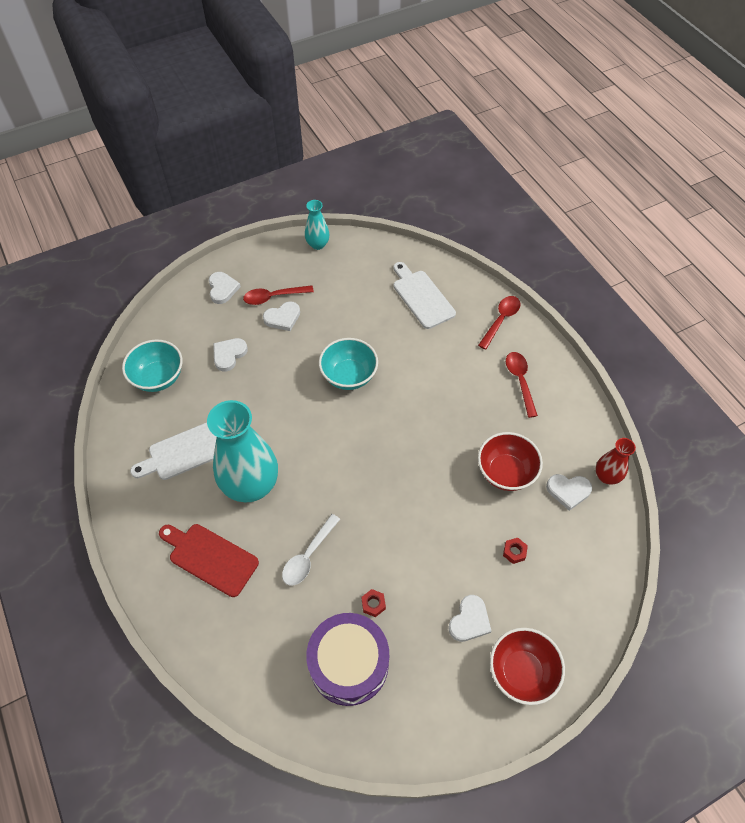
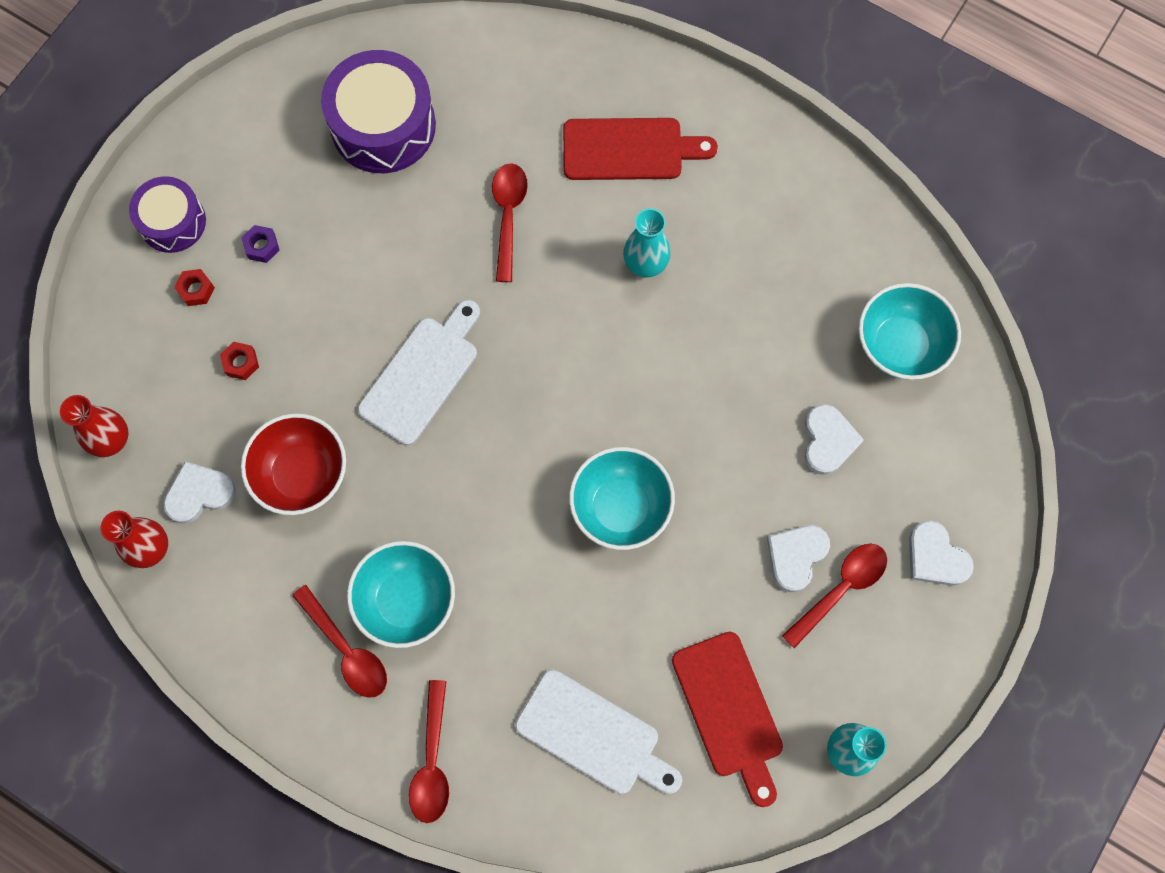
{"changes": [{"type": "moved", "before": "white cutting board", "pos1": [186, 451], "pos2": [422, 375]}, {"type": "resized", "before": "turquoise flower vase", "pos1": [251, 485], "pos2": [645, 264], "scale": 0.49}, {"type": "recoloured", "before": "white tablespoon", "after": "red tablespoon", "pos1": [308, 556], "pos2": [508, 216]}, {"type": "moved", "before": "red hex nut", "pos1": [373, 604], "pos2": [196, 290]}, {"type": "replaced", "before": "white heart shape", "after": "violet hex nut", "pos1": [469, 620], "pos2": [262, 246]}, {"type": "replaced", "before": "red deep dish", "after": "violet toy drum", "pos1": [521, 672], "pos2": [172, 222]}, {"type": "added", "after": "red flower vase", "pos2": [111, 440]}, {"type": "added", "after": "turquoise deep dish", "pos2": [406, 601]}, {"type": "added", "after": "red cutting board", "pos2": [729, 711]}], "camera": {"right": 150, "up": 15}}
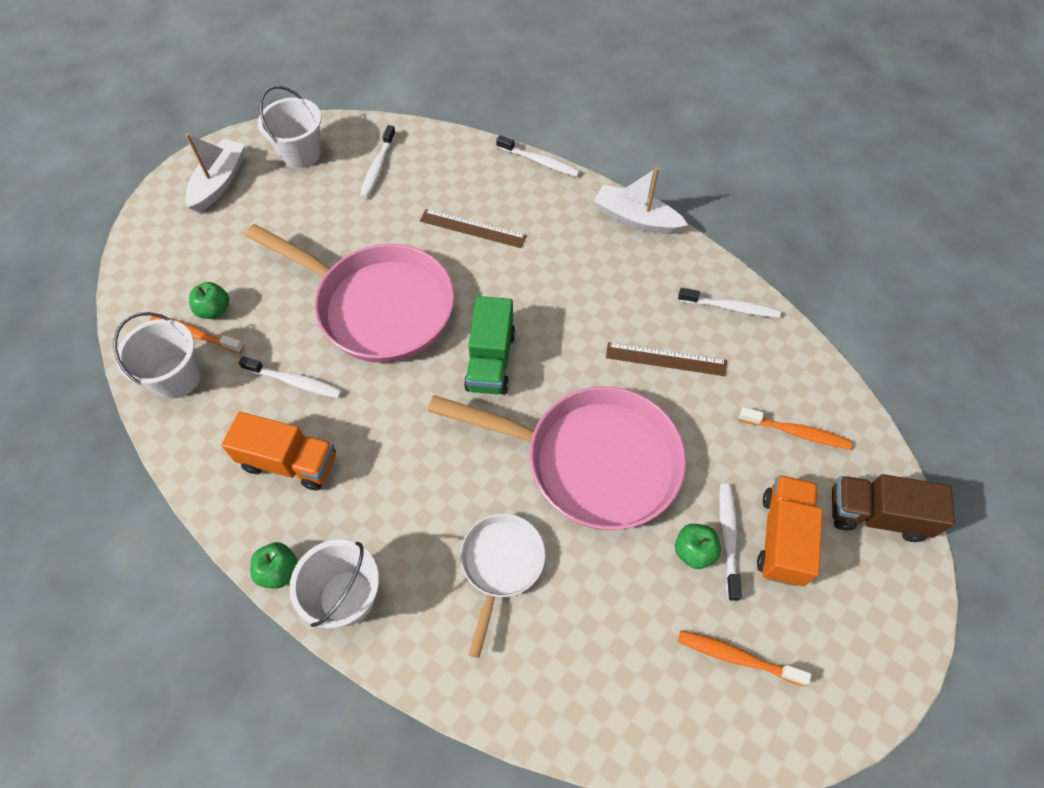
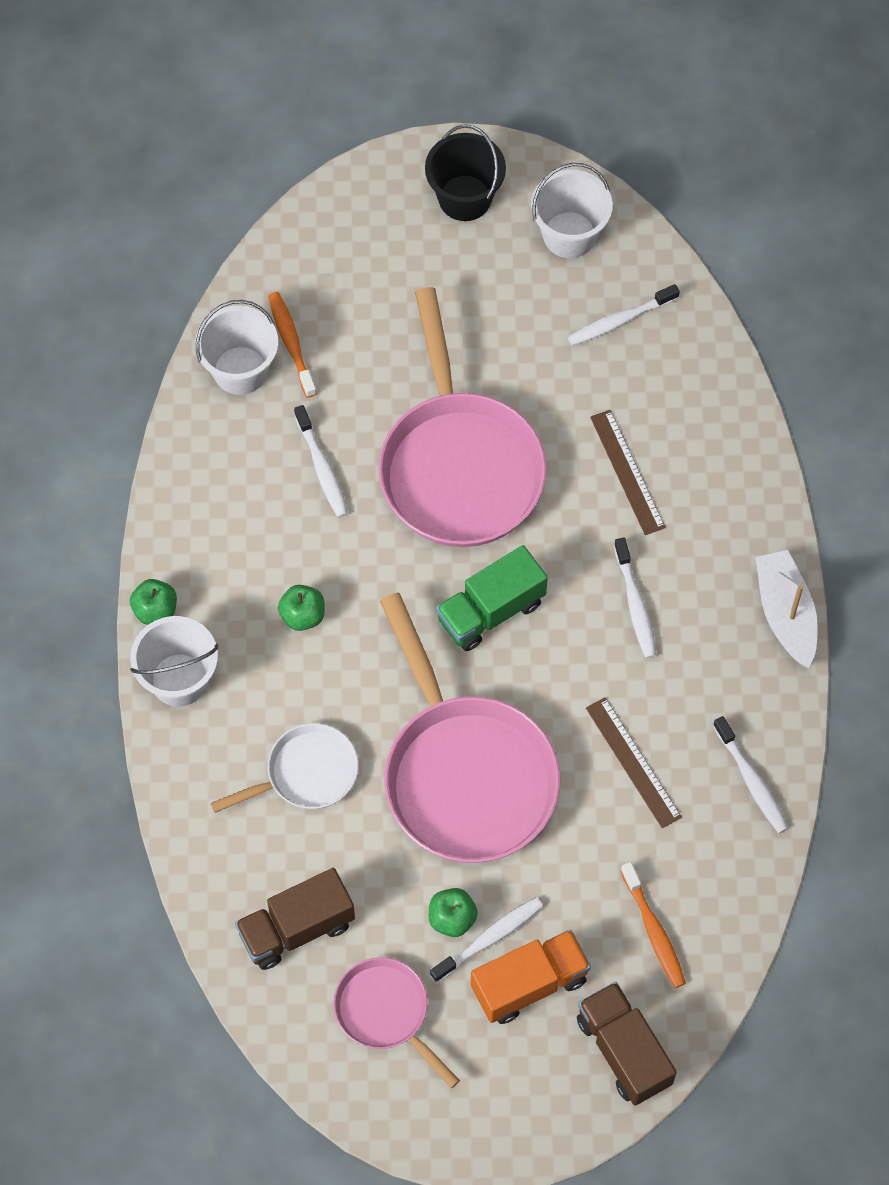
{"changes": [{"type": "replaced", "before": "white boat", "after": "jet-black sand bucket", "pos1": [219, 182], "pos2": [465, 198]}, {"type": "moved", "before": "leaf-green apple fruit", "pos1": [214, 310], "pos2": [302, 615]}, {"type": "removed", "before": "orange toy truck", "pos1": [290, 462]}, {"type": "moved", "before": "white dental brush", "pos1": [540, 162], "pos2": [635, 604]}, {"type": "replaced", "before": "orange dental brush", "after": "rose-pink pan", "pos1": [737, 657], "pos2": [386, 1013]}, {"type": "added", "after": "brown toy truck", "pos2": [296, 928]}], "camera": {"right": 50, "up": 5}}
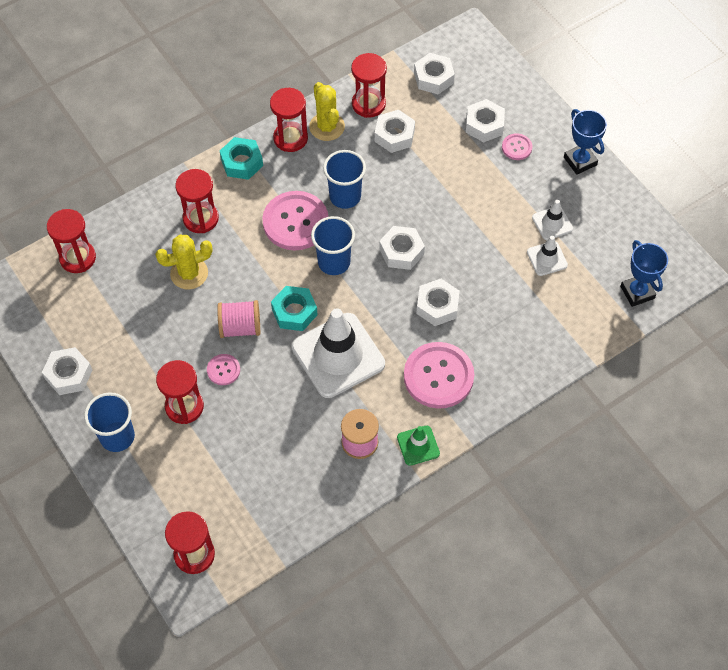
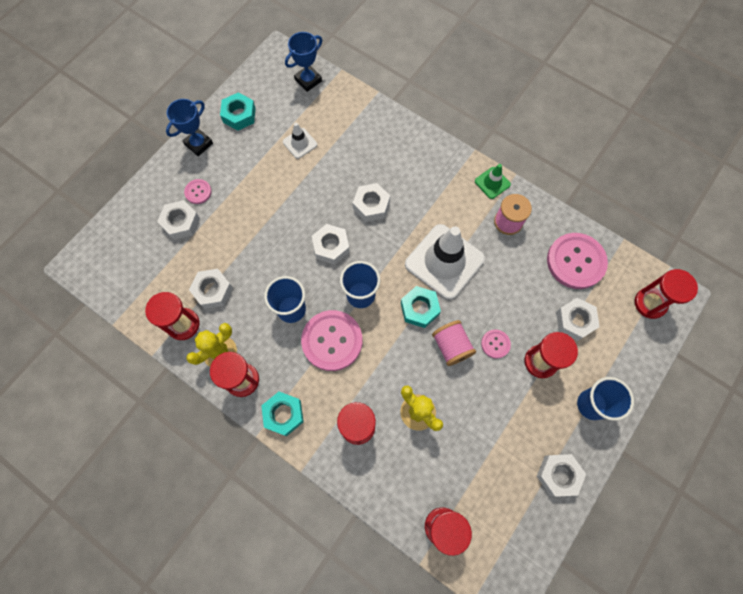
{"changes": [{"type": "moved", "before": "rose-pink sewing button", "pos1": [438, 376], "pos2": [575, 261]}, {"type": "moved", "before": "white hex nut", "pos1": [433, 78], "pos2": [575, 321]}, {"type": "removed", "before": "white safety cone", "pos1": [552, 223]}, {"type": "added", "after": "turquoise hex nut", "pos2": [239, 115]}], "camera": {"right": -110, "up": 10}}
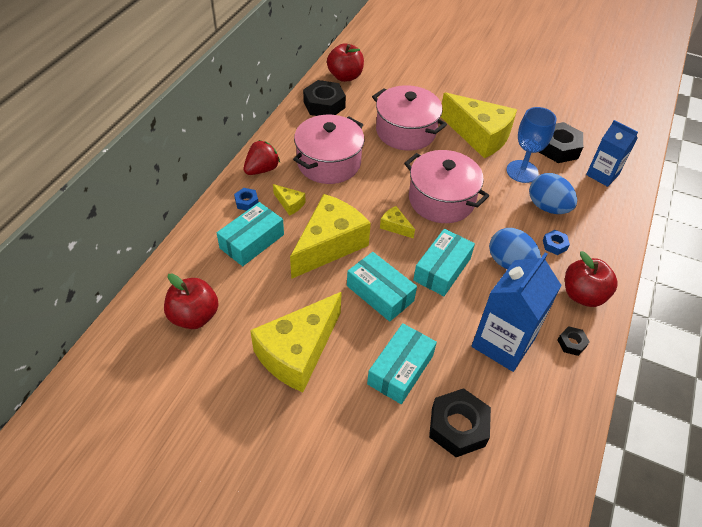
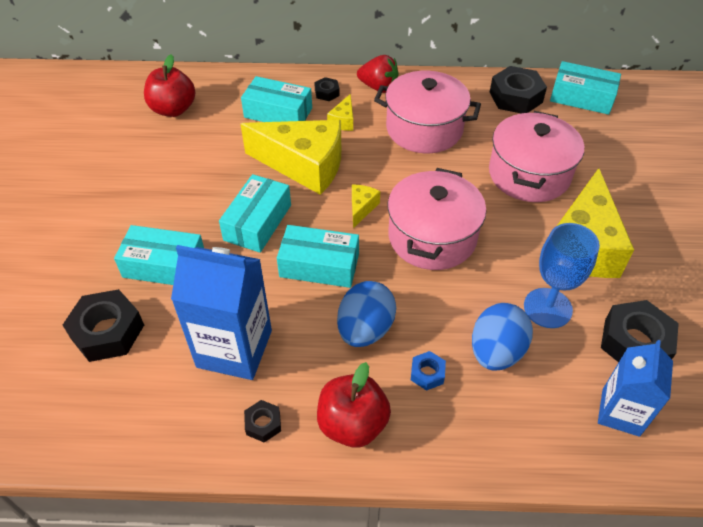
{"changes": [{"type": "recoloured", "before": "cobalt hex nut", "after": "jet-black hex nut", "pos1": [246, 202], "pos2": [327, 93]}, {"type": "removed", "before": "bright yellow piece of cheese", "pos1": [298, 352]}, {"type": "replaced", "before": "red apple fruit", "after": "turquoise package", "pos1": [345, 76], "pos2": [581, 97]}], "camera": {"right": 70, "up": 0}}
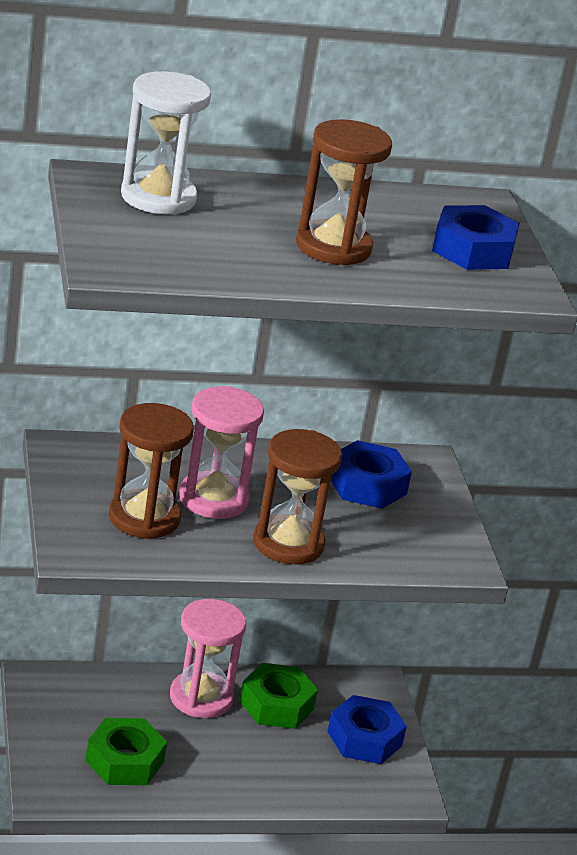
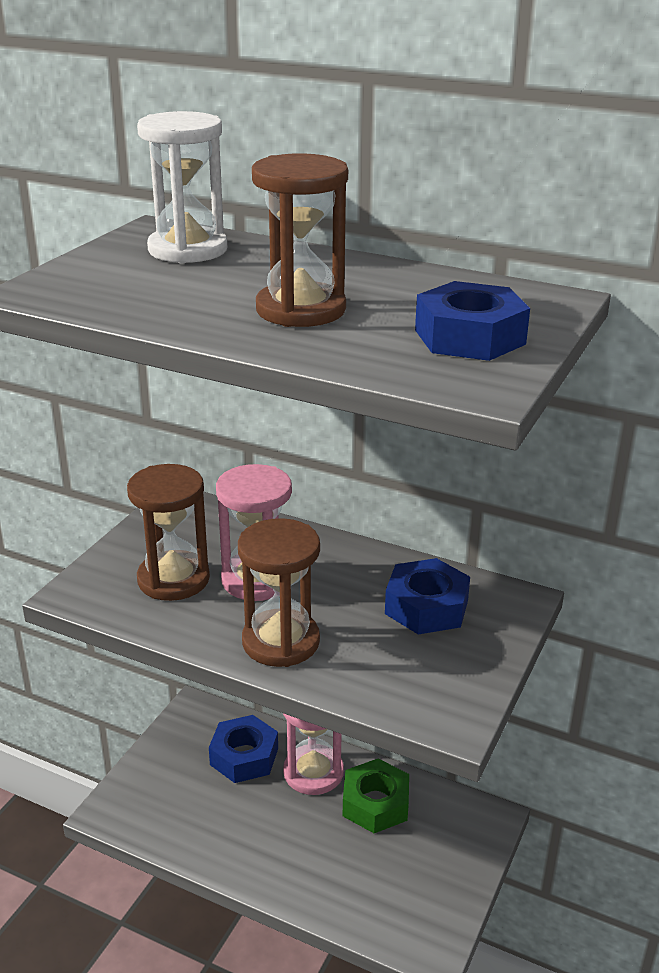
{"changes": [{"type": "removed", "before": "leaf-green hex nut", "pos1": [124, 761]}, {"type": "moved", "before": "cobalt hex nut", "pos1": [364, 739], "pos2": [244, 756]}], "camera": {"right": 40, "up": 0}}
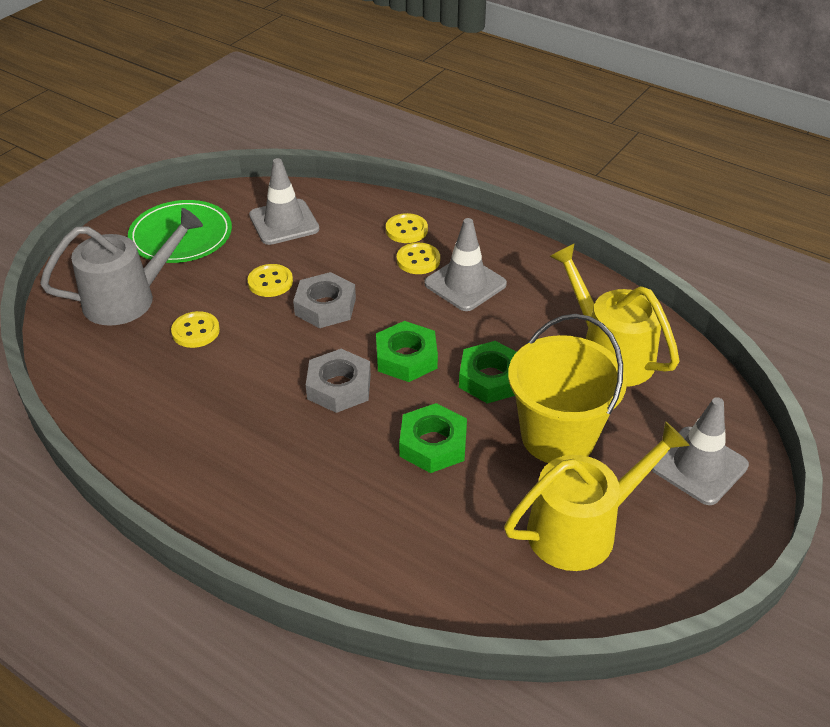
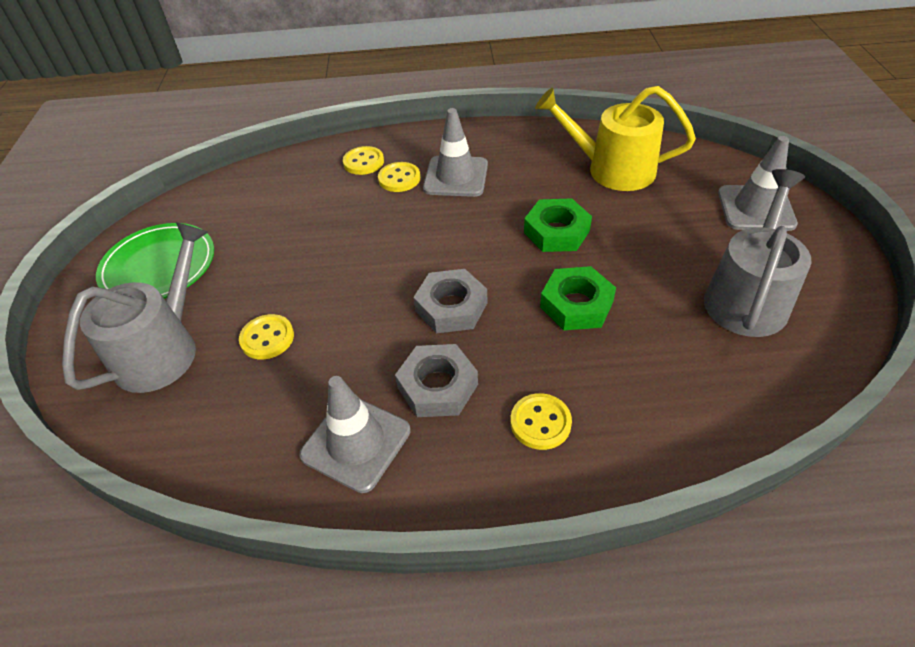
{"changes": [{"type": "moved", "before": "bright yellow sewing button", "pos1": [270, 282], "pos2": [540, 422]}, {"type": "moved", "before": "grey safety cone", "pos1": [284, 222], "pos2": [356, 442]}, {"type": "moved", "before": "grey hex nut", "pos1": [325, 306], "pos2": [438, 386]}, {"type": "removed", "before": "leaf-green hex nut", "pos1": [406, 358]}, {"type": "recoloured", "before": "bright yellow sprinkling can", "after": "grey sprinkling can", "pos1": [581, 529], "pos2": [747, 297]}, {"type": "removed", "before": "bright yellow sand bucket", "pos1": [558, 436]}], "camera": {"right": -35, "up": 5}}
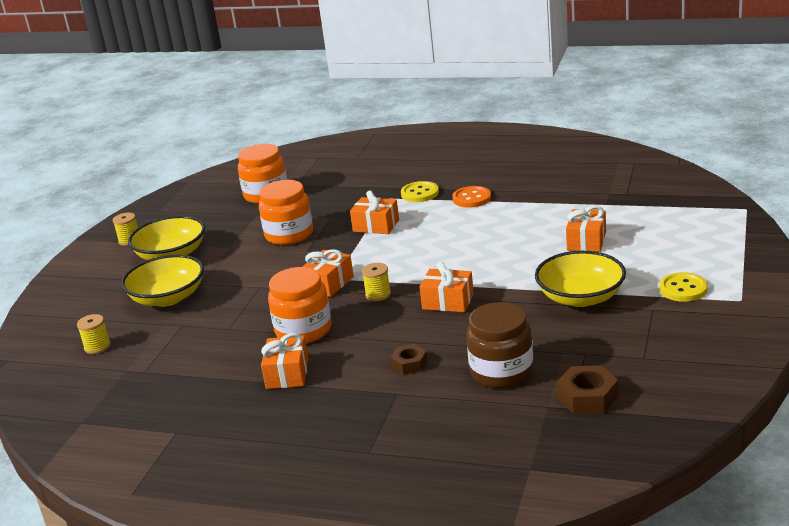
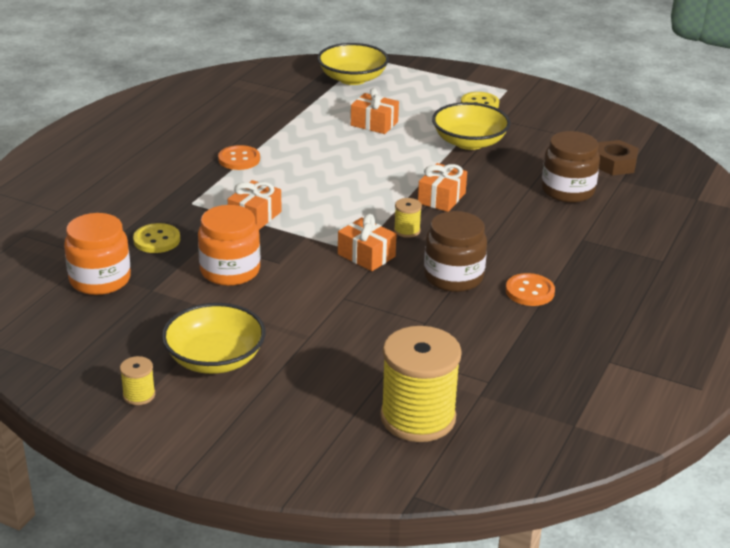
{"changes": [{"type": "resized", "before": "bright yellow spool", "pos1": [97, 347], "pos2": [418, 418], "scale": 2.31}, {"type": "moved", "before": "bright yellow deep dish", "pos1": [168, 298], "pos2": [352, 78]}, {"type": "replaced", "before": "orange gift", "after": "orange sewing button", "pos1": [287, 374], "pos2": [529, 291]}, {"type": "recoloured", "before": "orange jar", "after": "brown jar", "pos1": [303, 330], "pos2": [453, 277]}, {"type": "removed", "before": "brown hex nut", "pos1": [409, 364]}, {"type": "moved", "before": "bright yellow sewing button", "pos1": [420, 193], "pos2": [157, 240]}], "camera": {"right": -85, "up": 5}}
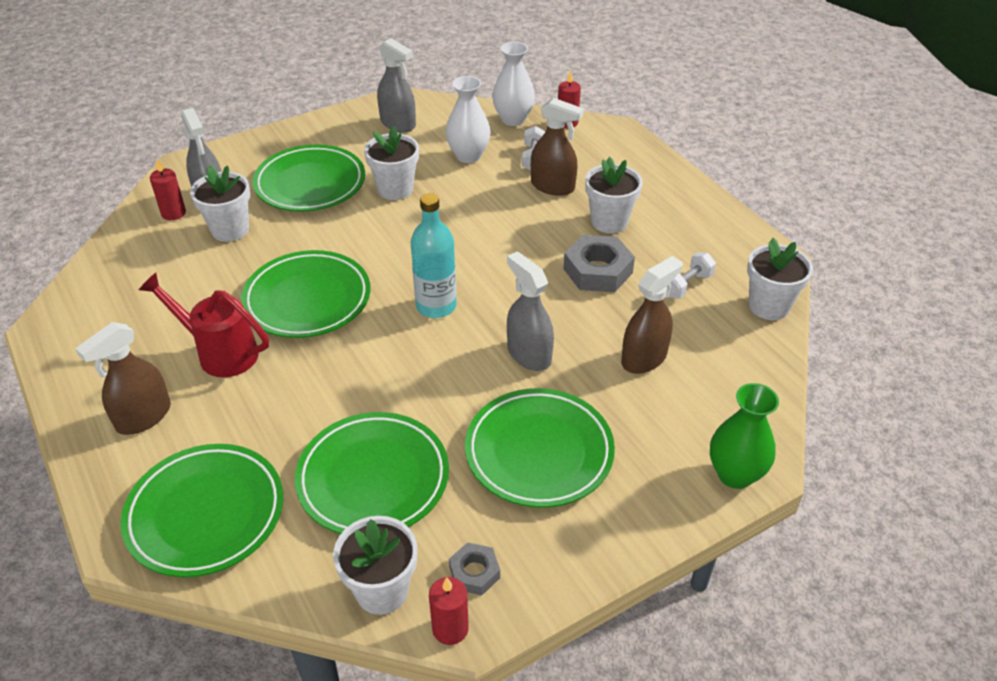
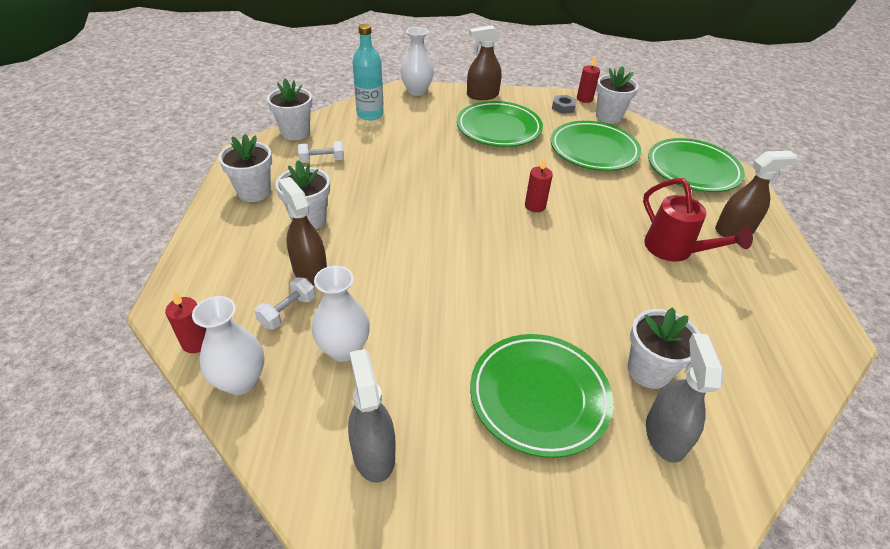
{"changes": [{"type": "moved", "before": "red wax candle", "pos1": [173, 213], "pos2": [535, 206]}, {"type": "removed", "before": "leaf-green flat dish", "pos1": [307, 299]}, {"type": "moved", "before": "white plant pot", "pos1": [395, 189], "pos2": [254, 192]}, {"type": "moved", "before": "turquoise drink bottle", "pos1": [436, 306], "pos2": [370, 114]}, {"type": "removed", "before": "grey sprayer", "pos1": [529, 354]}, {"type": "removed", "before": "grey hex nut", "pos1": [597, 271]}, {"type": "moved", "before": "brown sprayer", "pos1": [644, 358], "pos2": [482, 95]}, {"type": "recoloured", "before": "leaf-green flower vase", "after": "white flower vase", "pos1": [735, 474], "pos2": [416, 91]}], "camera": {"right": -150, "up": 0}}
